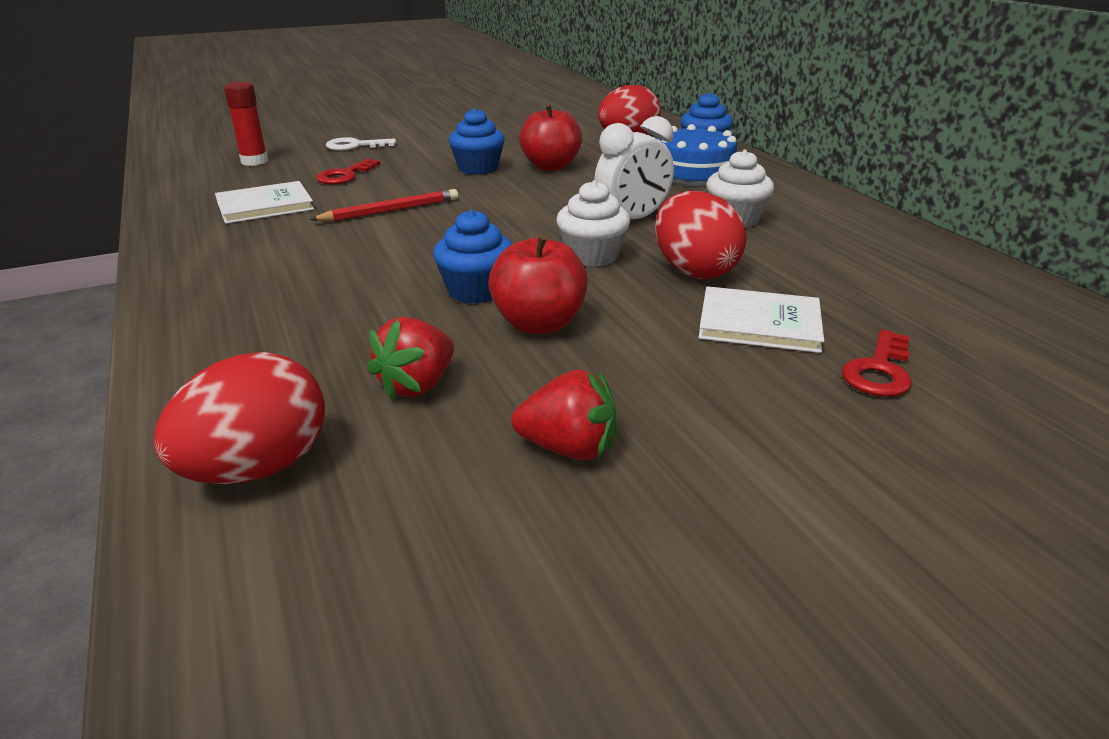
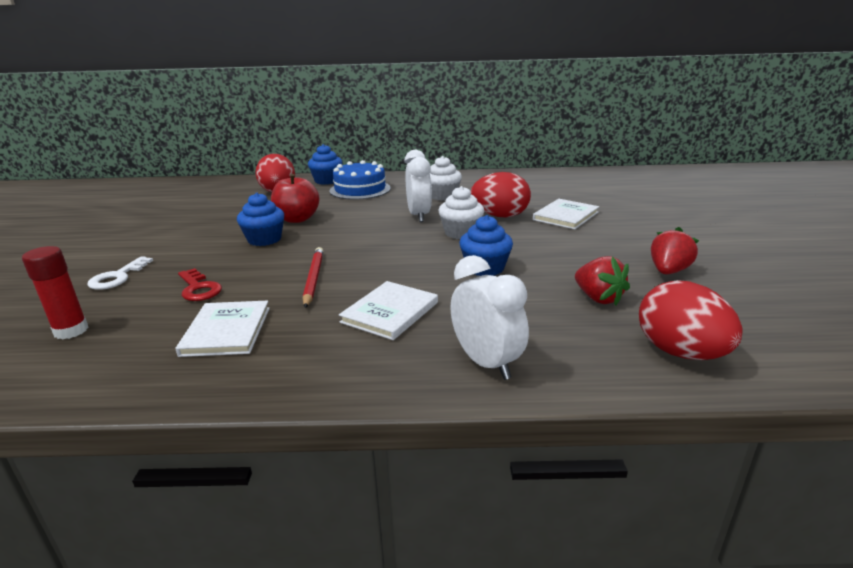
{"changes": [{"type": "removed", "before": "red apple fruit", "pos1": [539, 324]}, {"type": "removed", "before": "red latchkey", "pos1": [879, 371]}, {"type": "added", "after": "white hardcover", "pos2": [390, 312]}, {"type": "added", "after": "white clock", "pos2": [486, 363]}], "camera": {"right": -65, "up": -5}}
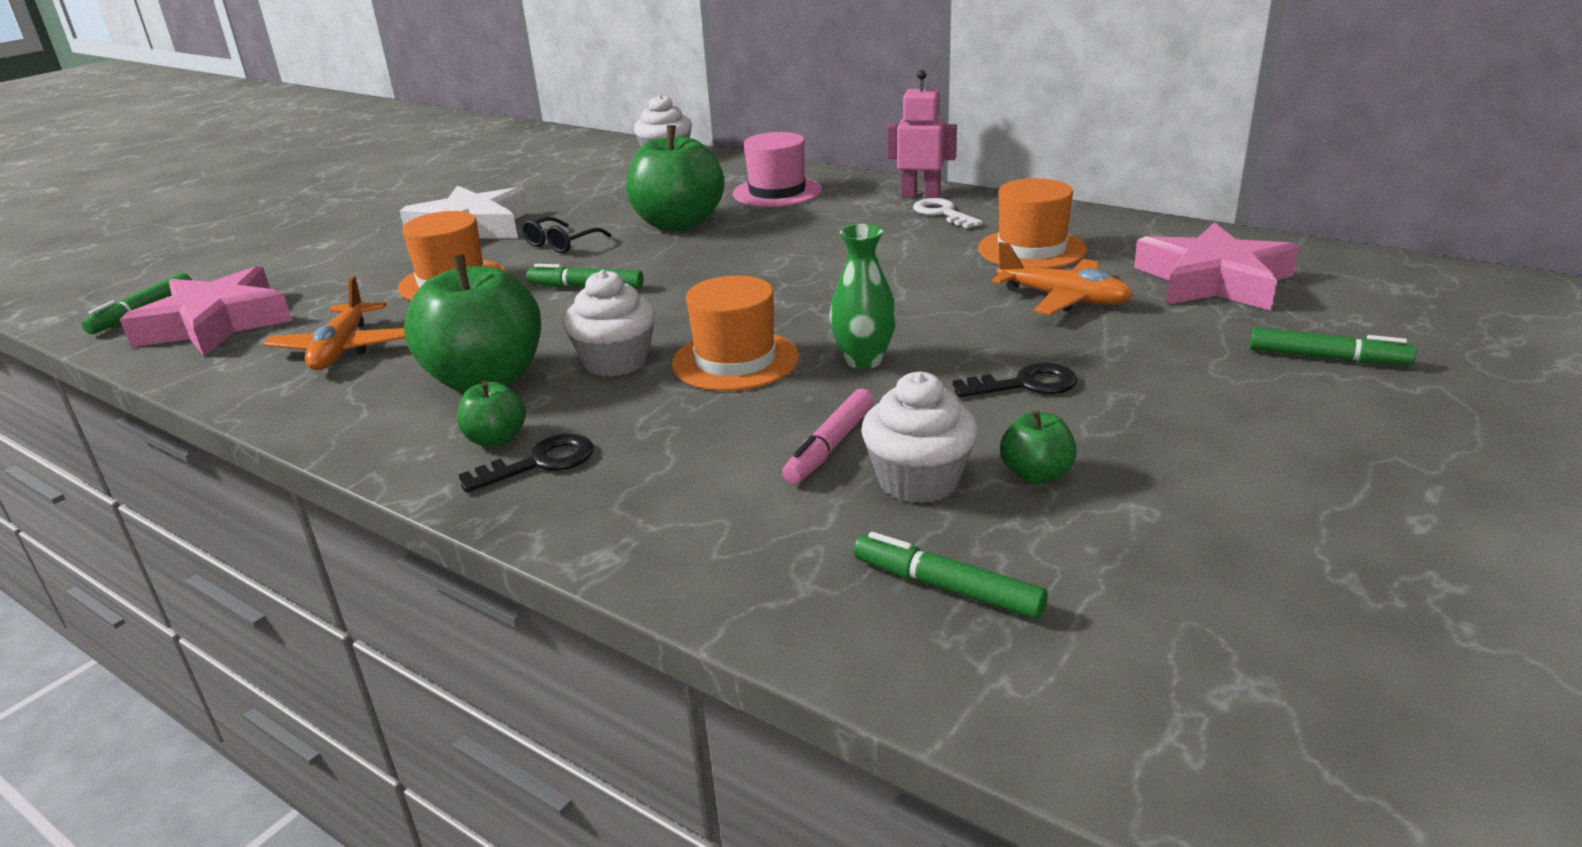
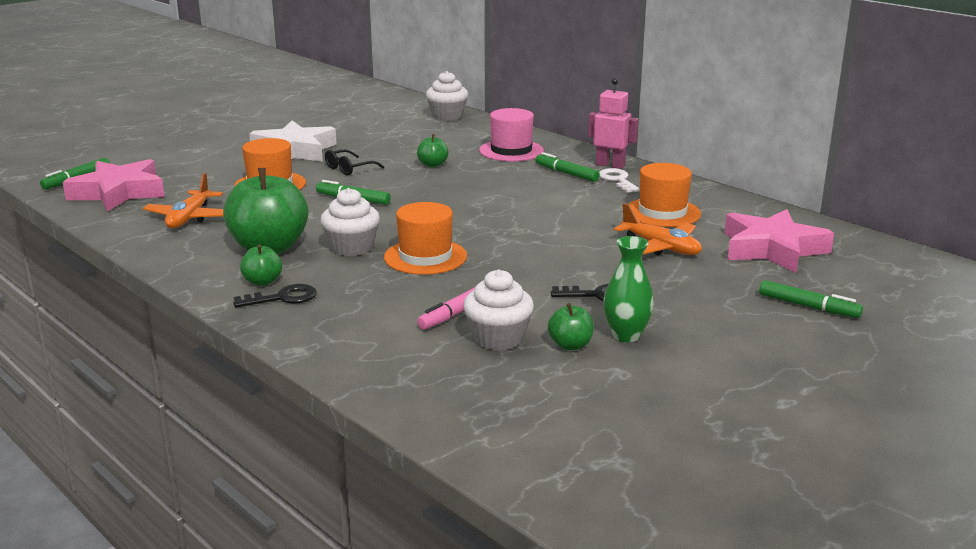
{"changes": [{"type": "resized", "before": "leaf-green apple fruit", "pos1": [678, 224], "pos2": [432, 165], "scale": 0.46}, {"type": "moved", "before": "leaf-green flower vase", "pos1": [864, 360], "pos2": [626, 335]}, {"type": "moved", "before": "leaf-green marker pen", "pos1": [946, 588], "pos2": [566, 173]}], "camera": {"right": 10, "up": -5}}
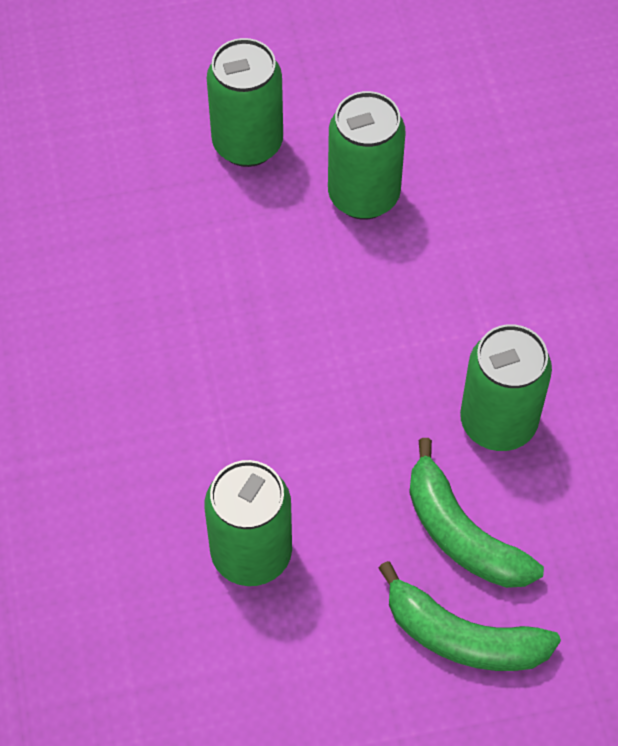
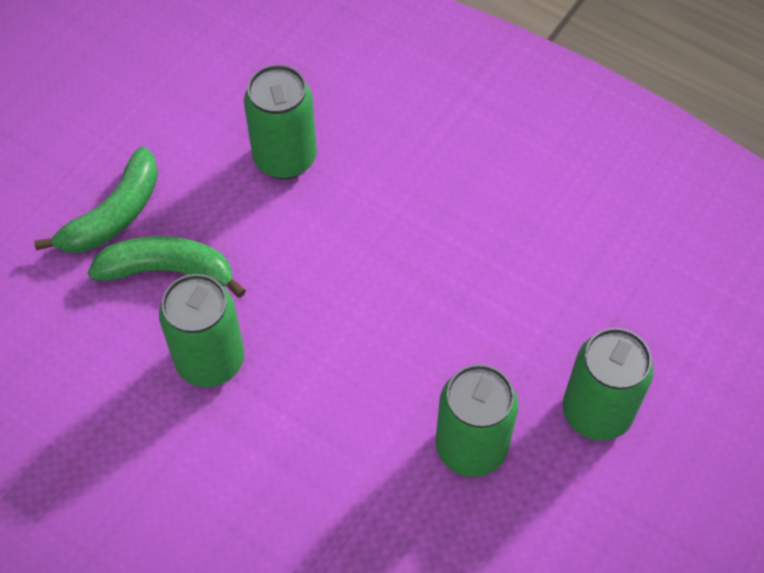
{"changes": [{"type": "turned", "before": "leaf-green toy banana", "pos1": [462, 637], "pos2": [114, 215], "turn": 150}], "camera": {"right": 135, "up": 0}}
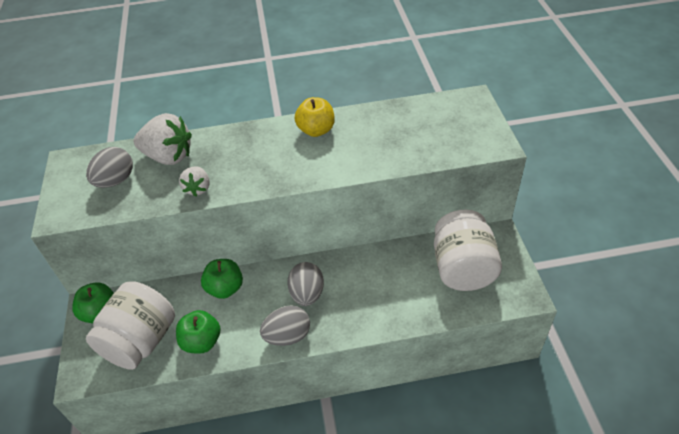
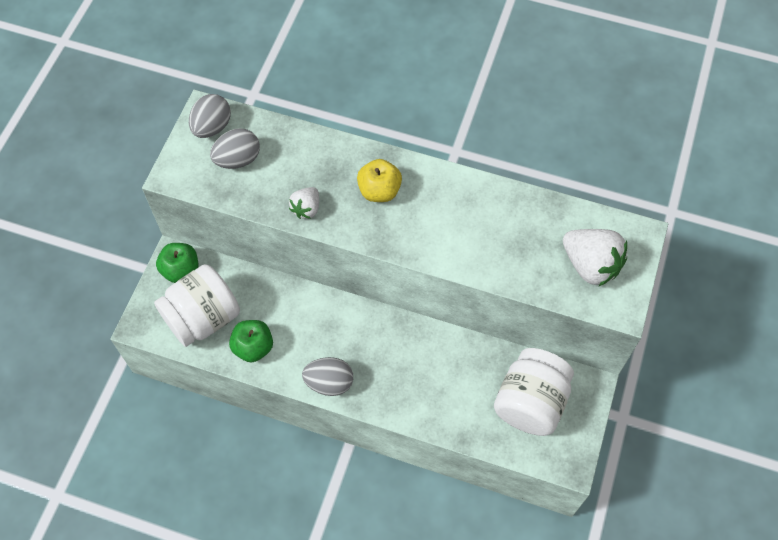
{"changes": [{"type": "moved", "before": "white strawberry", "pos1": [168, 156], "pos2": [590, 265]}, {"type": "removed", "before": "leaf-green apple fruit", "pos1": [225, 288]}, {"type": "moved", "before": "grey toy egg", "pos1": [307, 294], "pos2": [212, 127]}, {"type": "moved", "before": "bright yellow apple fruit", "pos1": [316, 130], "pos2": [379, 191]}], "camera": {"right": 25, "up": 15}}
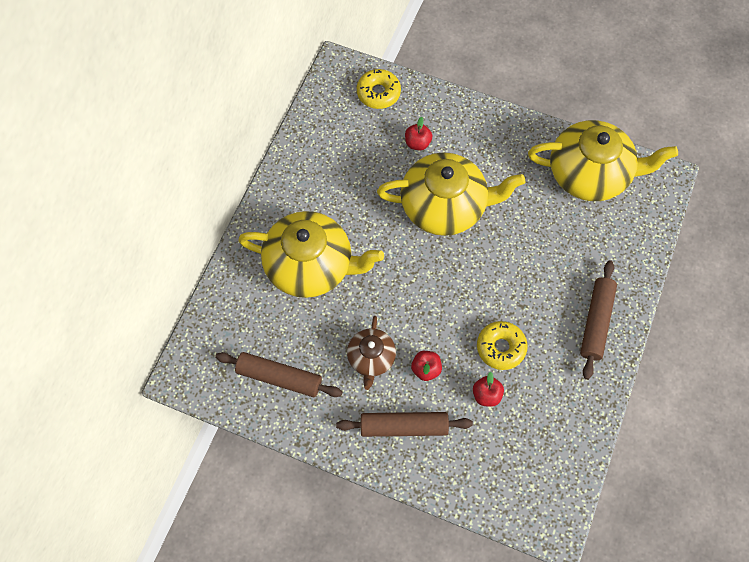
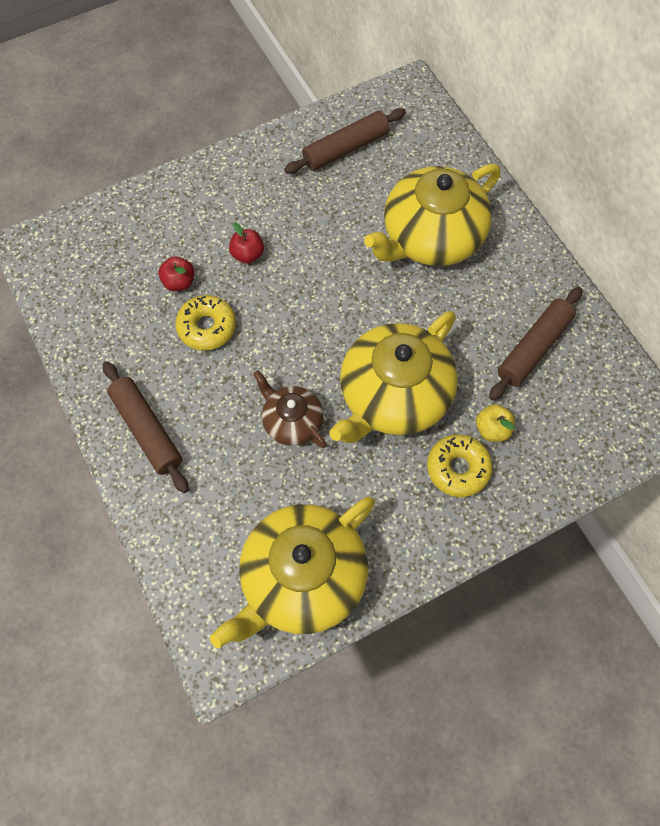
{"changes": [{"type": "moved", "before": "brown dough roller", "pos1": [403, 427], "pos2": [533, 348]}, {"type": "moved", "before": "brown teapot", "pos1": [371, 358], "pos2": [292, 421]}, {"type": "moved", "before": "bright yellow donut", "pos1": [378, 93], "pos2": [458, 468]}, {"type": "recoloured", "before": "red apple fruit", "after": "bright yellow apple fruit", "pos1": [417, 143], "pos2": [492, 429]}], "camera": {"right": 130, "up": 0}}
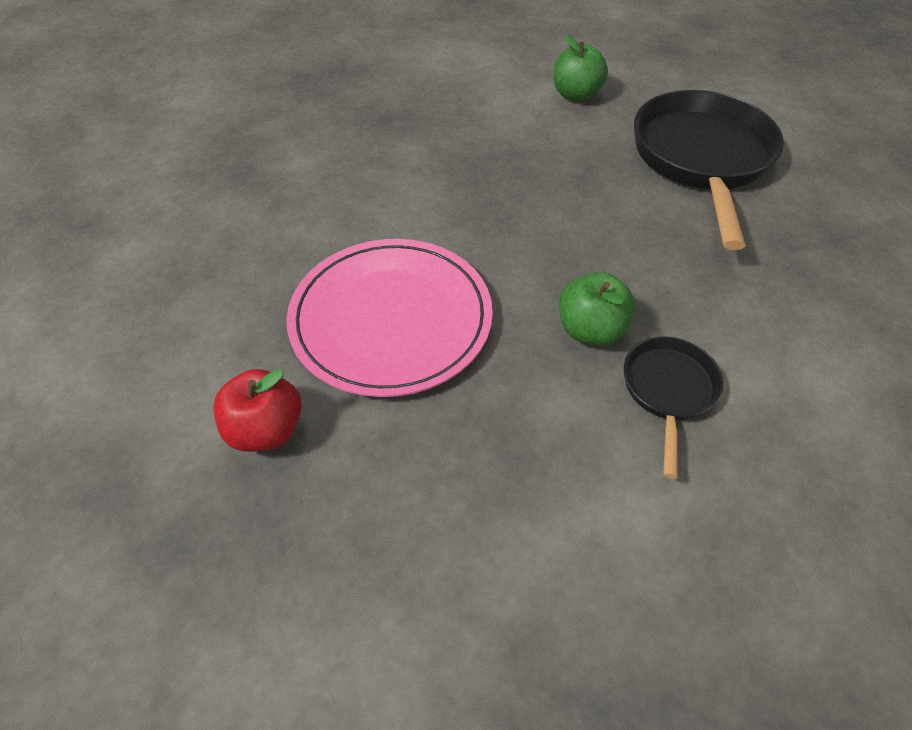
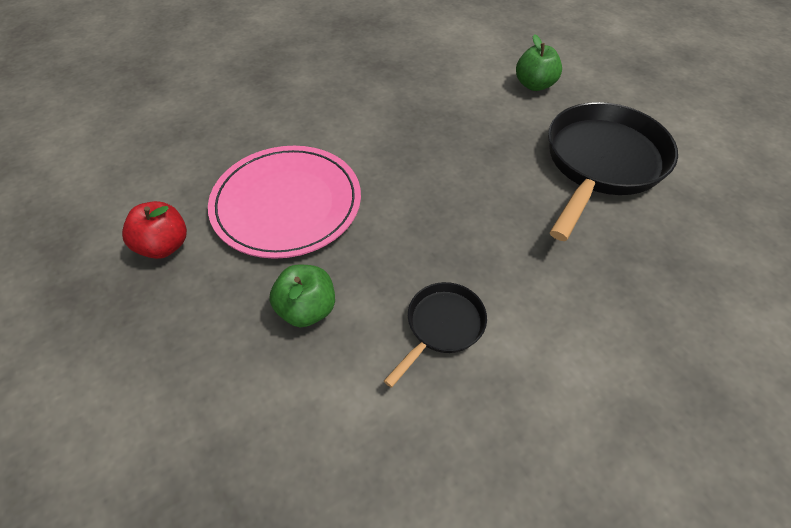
{"changes": [{"type": "moved", "before": "leaf-green apple fruit", "pos1": [590, 330], "pos2": [307, 309]}], "camera": {"right": 25, "up": 0}}
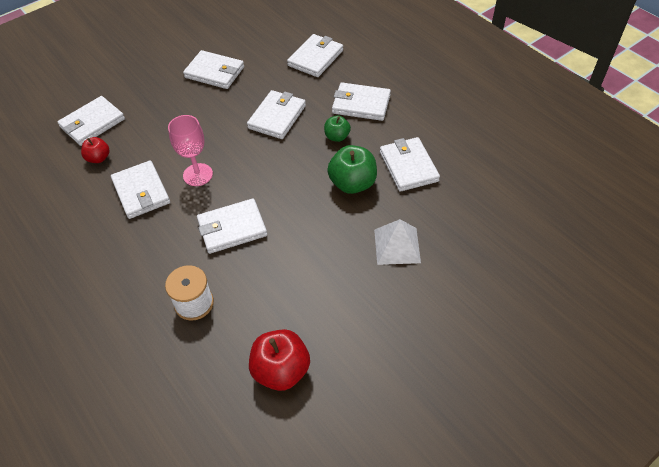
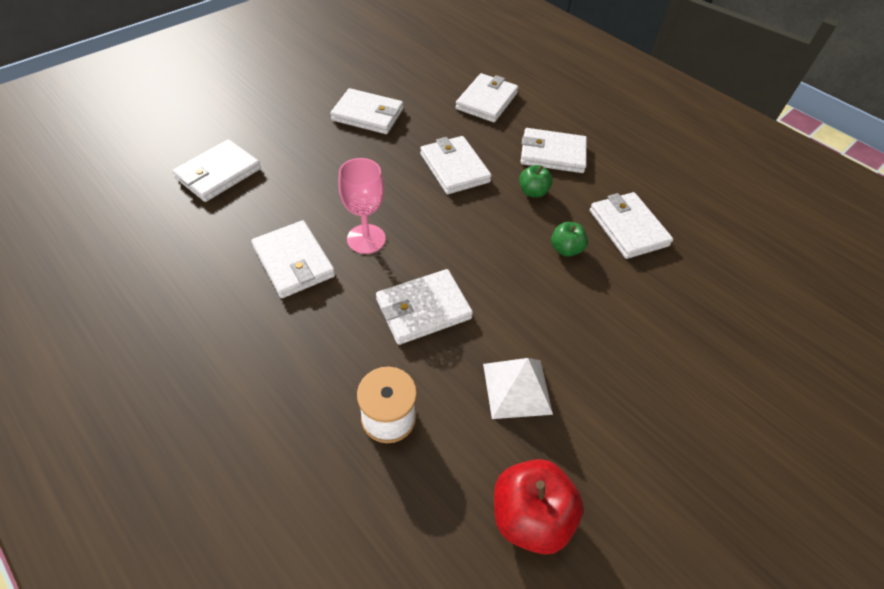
{"changes": [{"type": "removed", "before": "red apple fruit", "pos1": [98, 158]}, {"type": "turned", "before": "white card wallet", "pos1": [277, 117], "pos2": [454, 168], "turn": -45}, {"type": "resized", "before": "leaf-green apple fruit", "pos1": [352, 183], "pos2": [565, 249], "scale": 0.58}, {"type": "moved", "before": "white pyramid", "pos1": [397, 245], "pos2": [517, 388]}], "camera": {"right": -10, "up": 0}}
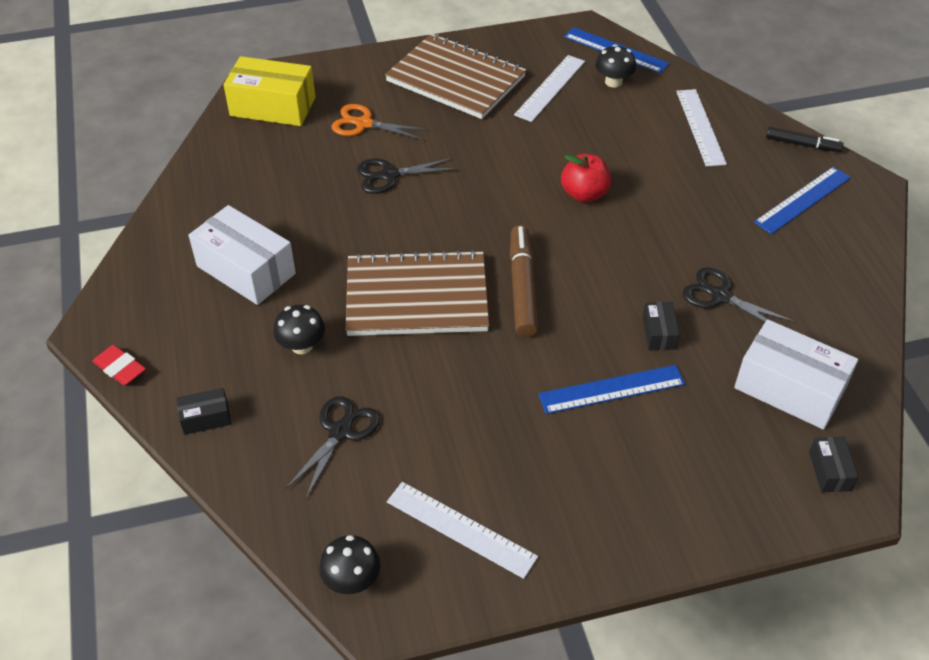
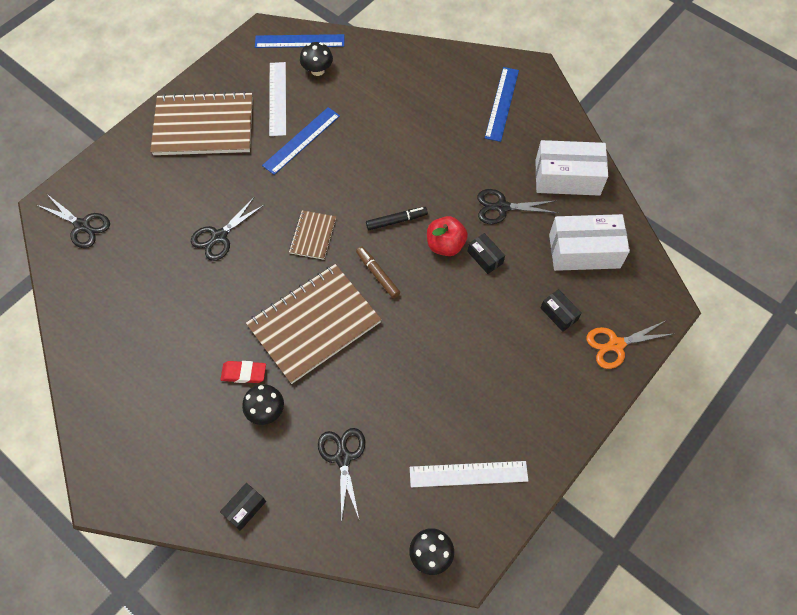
{"changes": [{"type": "moved", "before": "red pencil eraser", "pos1": [120, 368], "pos2": [244, 373]}, {"type": "moved", "before": "white package", "pos1": [246, 270], "pos2": [567, 177]}, {"type": "replaced", "before": "bright yellow package", "after": "jet-black pair of scissors", "pos1": [273, 106], "pos2": [82, 225]}, {"type": "moved", "before": "orange pair of scissors", "pos1": [364, 124], "pos2": [616, 345]}, {"type": "resized", "before": "brown marker pen", "pos1": [522, 287], "pos2": [377, 274], "scale": 0.61}, {"type": "moved", "before": "cobalt ruler", "pos1": [612, 389], "pos2": [301, 140]}, {"type": "moved", "before": "red apple fruit", "pos1": [584, 194], "pos2": [445, 245]}, {"type": "removed", "before": "white ruler", "pos1": [700, 127]}, {"type": "moved", "before": "jet-black marker pen", "pos1": [802, 144], "pos2": [396, 221]}, {"type": "moved", "before": "jet-black package", "pos1": [830, 471], "pos2": [559, 314]}, {"type": "added", "after": "brown exercise book", "pos2": [313, 236]}], "camera": {"right": -35, "up": 15}}
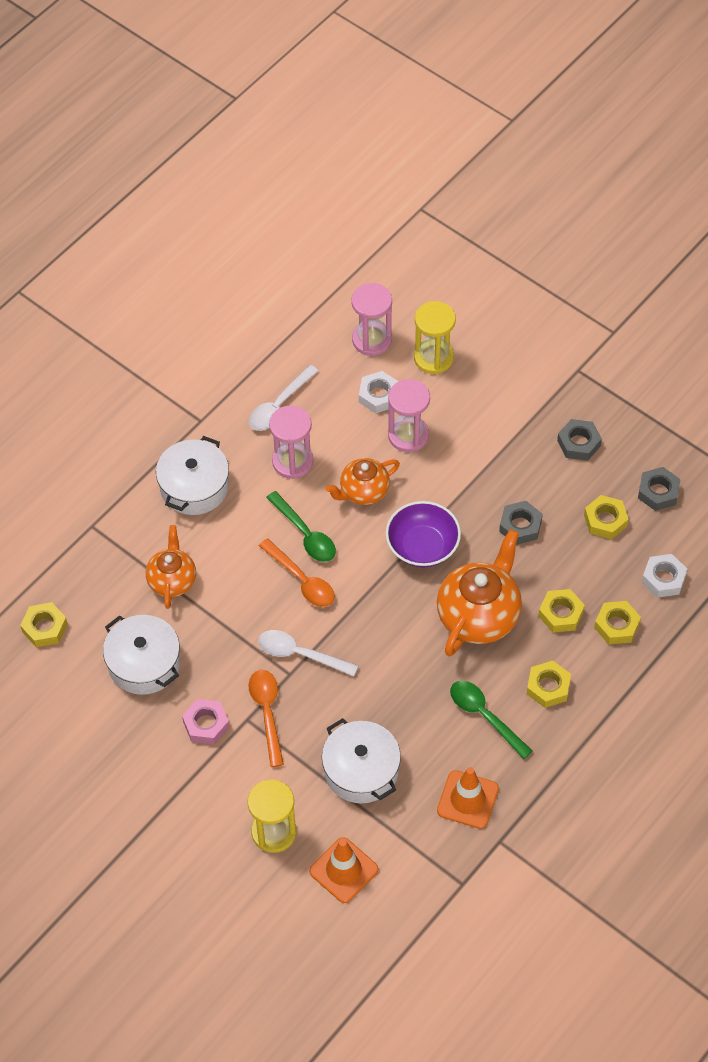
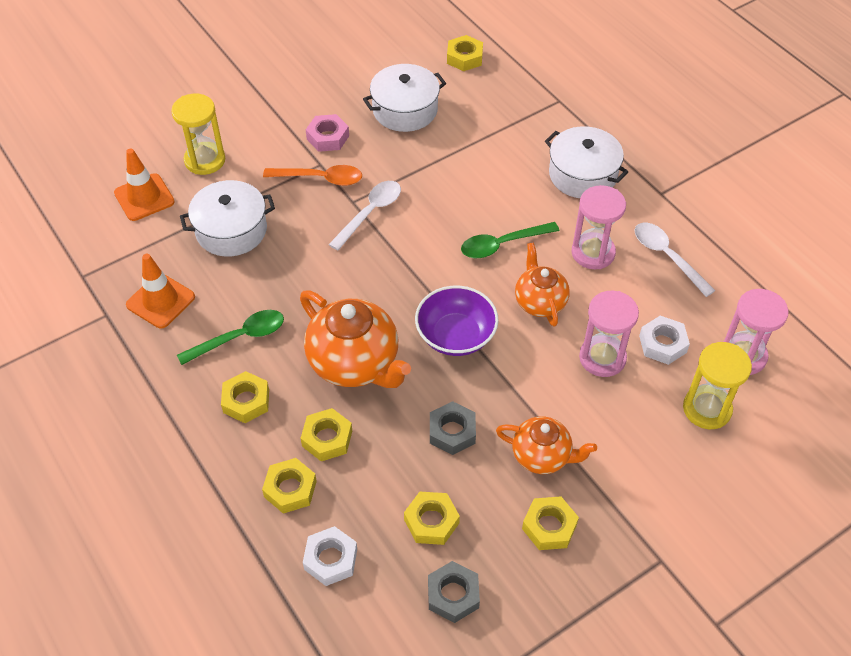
{"changes": [{"type": "moved", "before": "orange teapot", "pos1": [172, 580], "pos2": [542, 456]}, {"type": "removed", "before": "orange tablespoon", "pos1": [302, 580]}, {"type": "recoloured", "before": "grey hex nut", "after": "bright yellow hex nut", "pos1": [578, 443], "pos2": [549, 526]}], "camera": {"right": 105, "up": -5}}
